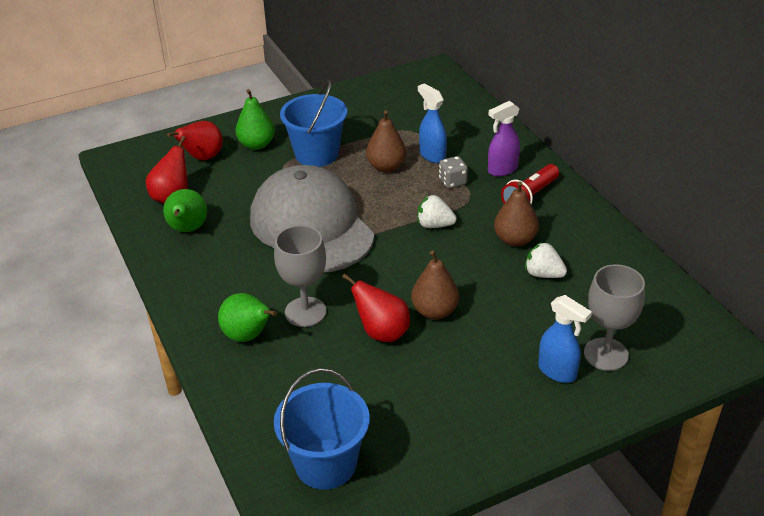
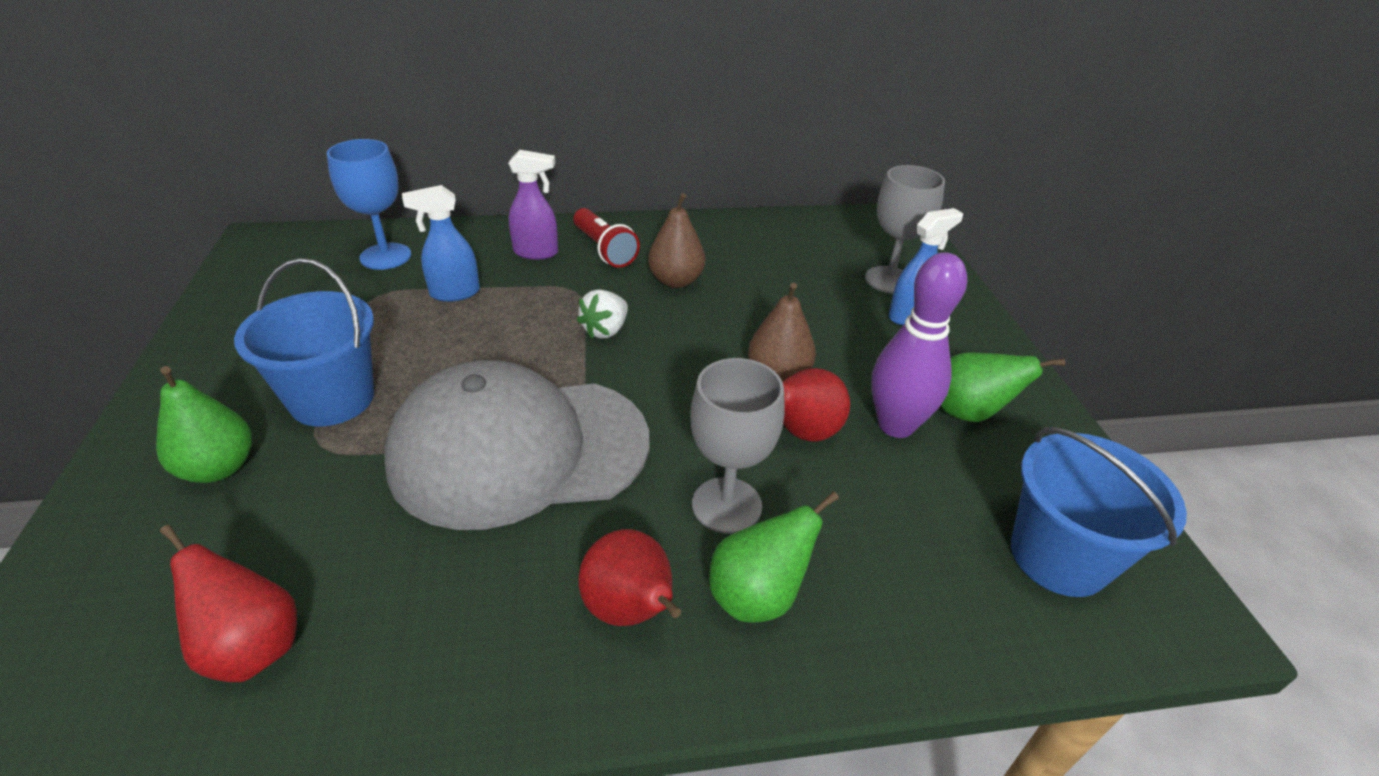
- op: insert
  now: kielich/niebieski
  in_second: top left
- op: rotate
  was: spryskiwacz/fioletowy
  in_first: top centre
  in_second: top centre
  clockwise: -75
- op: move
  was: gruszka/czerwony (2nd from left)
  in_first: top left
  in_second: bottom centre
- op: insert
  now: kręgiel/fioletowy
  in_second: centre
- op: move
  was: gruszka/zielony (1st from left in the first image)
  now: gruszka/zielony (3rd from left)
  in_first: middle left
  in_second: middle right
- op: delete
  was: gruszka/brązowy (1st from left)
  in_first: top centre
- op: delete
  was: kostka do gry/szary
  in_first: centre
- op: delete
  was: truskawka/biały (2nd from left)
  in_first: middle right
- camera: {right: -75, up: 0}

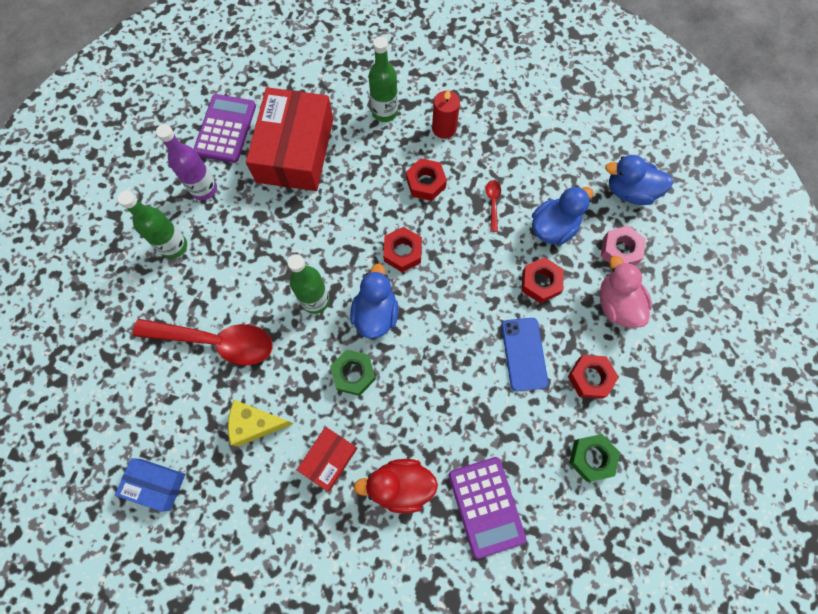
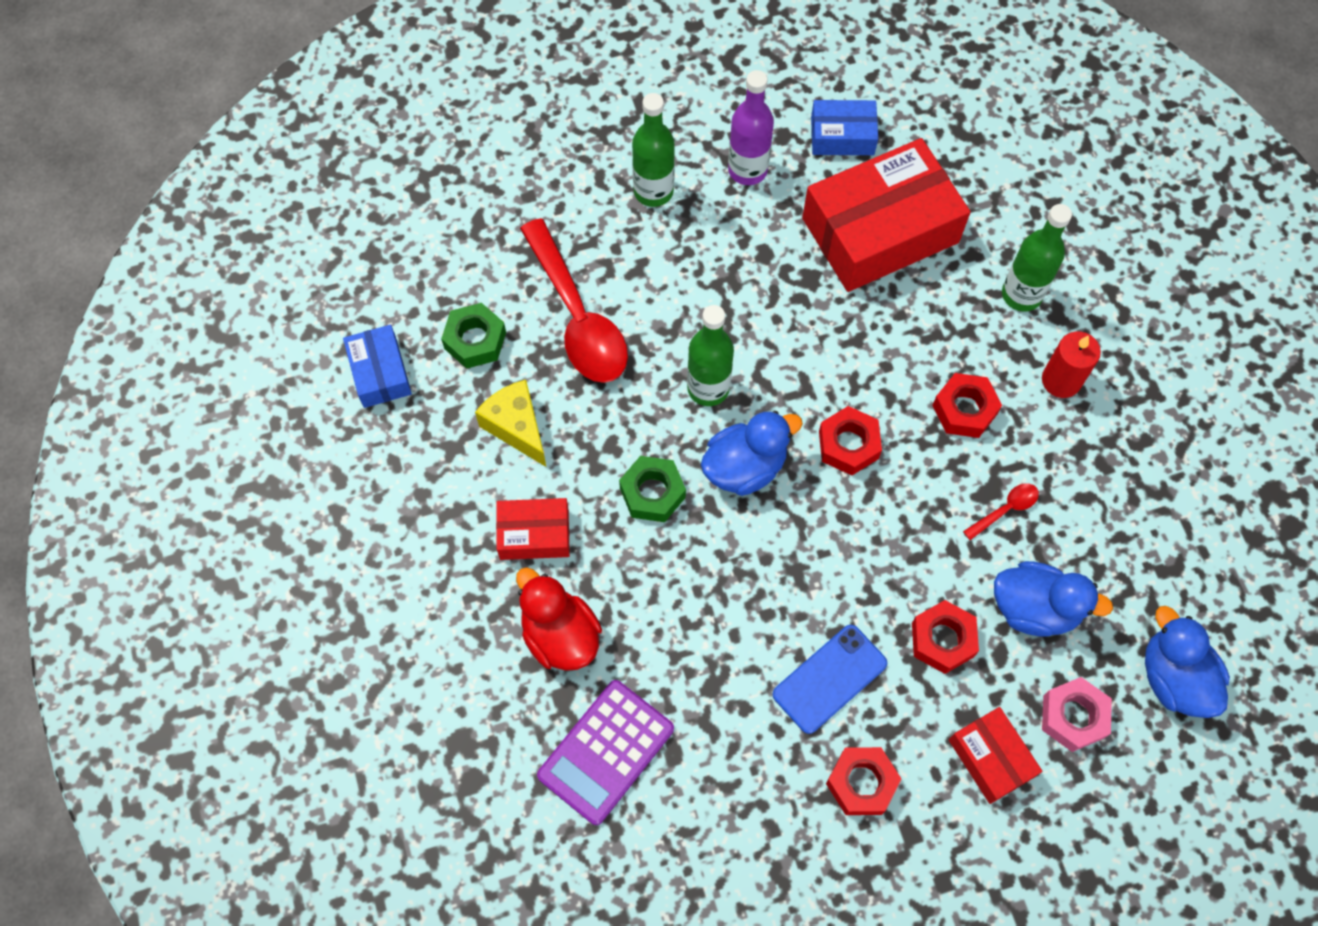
- op: move
  was: nakrętka/zielony (2nd from left in the first image)
  now: nakrętka/zielony (1st from left)
  in_first: bottom right
  in_second: centre
- op: replace
  was: kalkulator/fioletowy (1st from left)
  now: pudełko/niebieski (2nd from left)
  in_first: top left
  in_second: top centre
- op: replace
  was: kaczka/różowy
  now: pudełko/czerwony (3rd from left)
  in_first: middle right
  in_second: bottom right
- camera: {right: 55, up: -5}

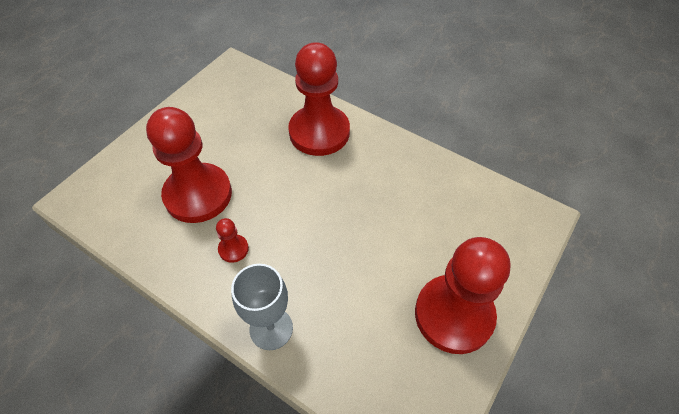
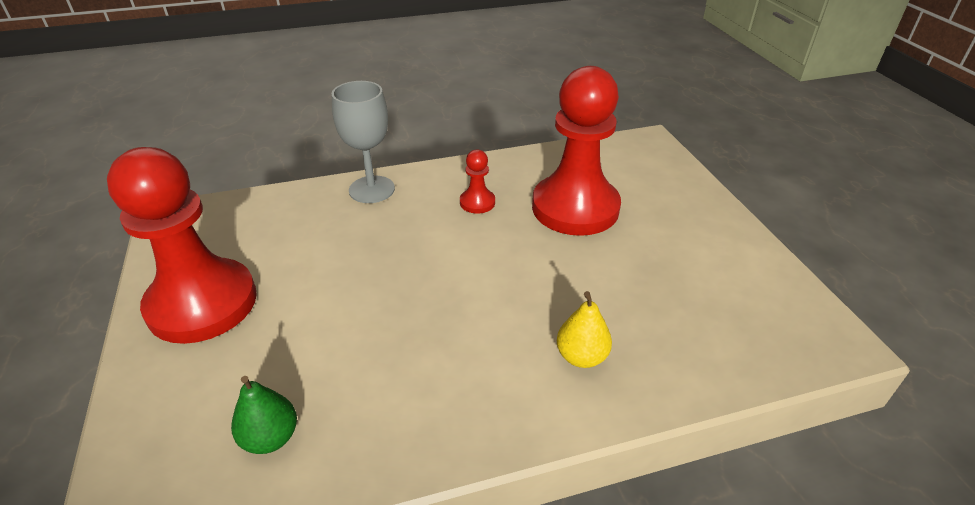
- op: insert
  now: gruszka/zielony
  in_second: bottom left
- op: replace
  was: pionek/czerwony (3rd from left)
  now: gruszka/żółty
  in_first: top centre
  in_second: centre
- camera: {right: 130, up: -15}

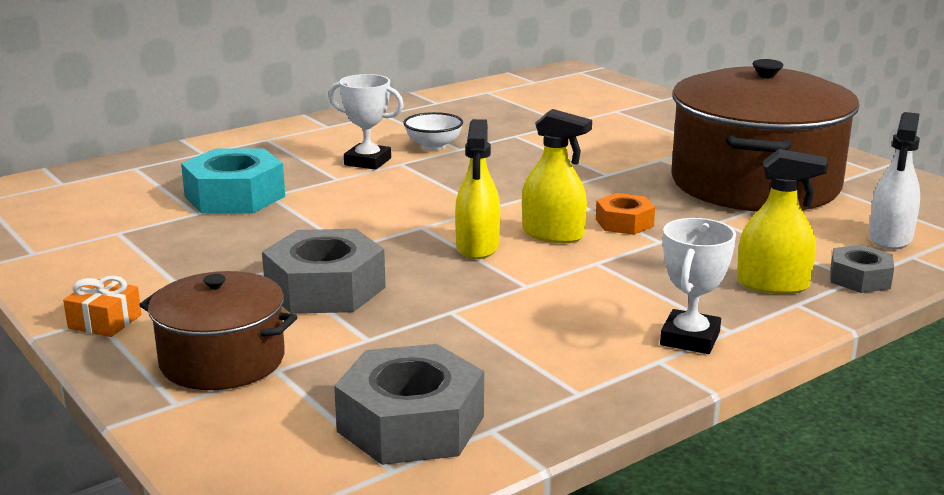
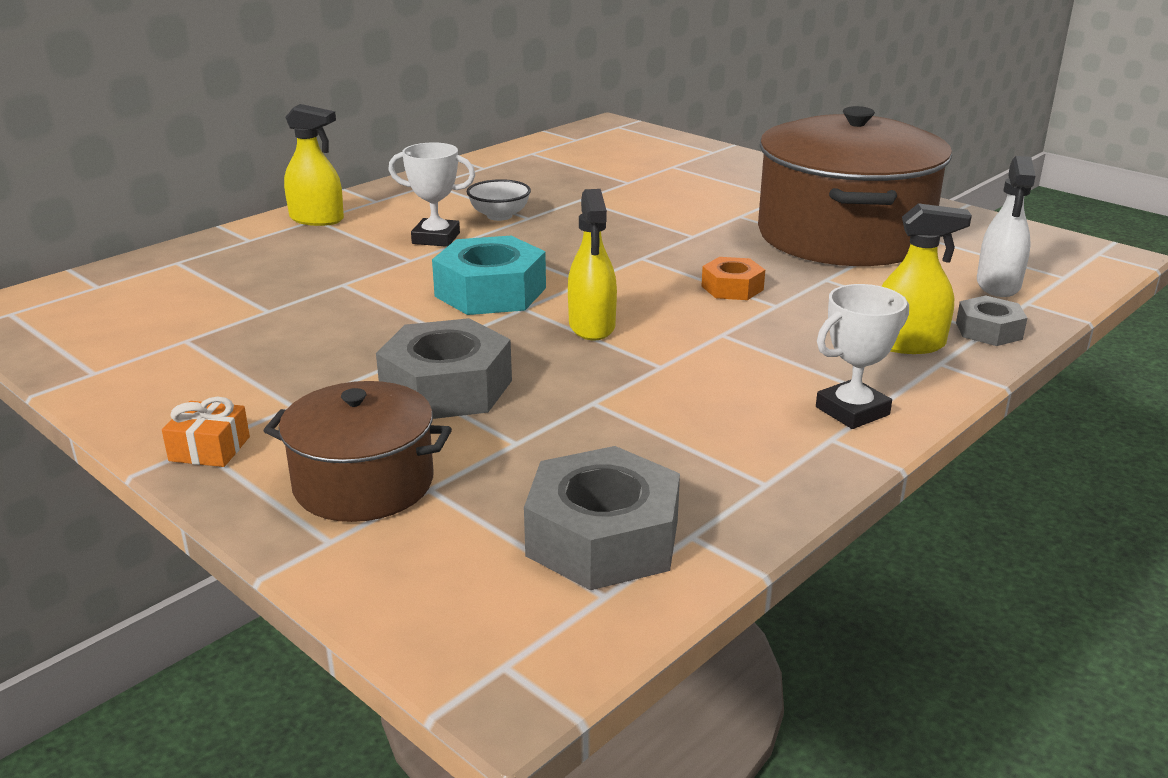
- op: move
  was: spryskiwacz/żółty (2nd from left in the first image)
  now: spryskiwacz/żółty (1st from left)
  in_first: centre
  in_second: top left
- op: move
  was: nakrętka/turkusowy
  in_first: middle left
  in_second: centre
- op: rotate
  was: puchar/biały (2nd from left)
  in_first: middle right
  in_second: middle right
  clockwise: 45
- camera: {right: -10, up: 5}

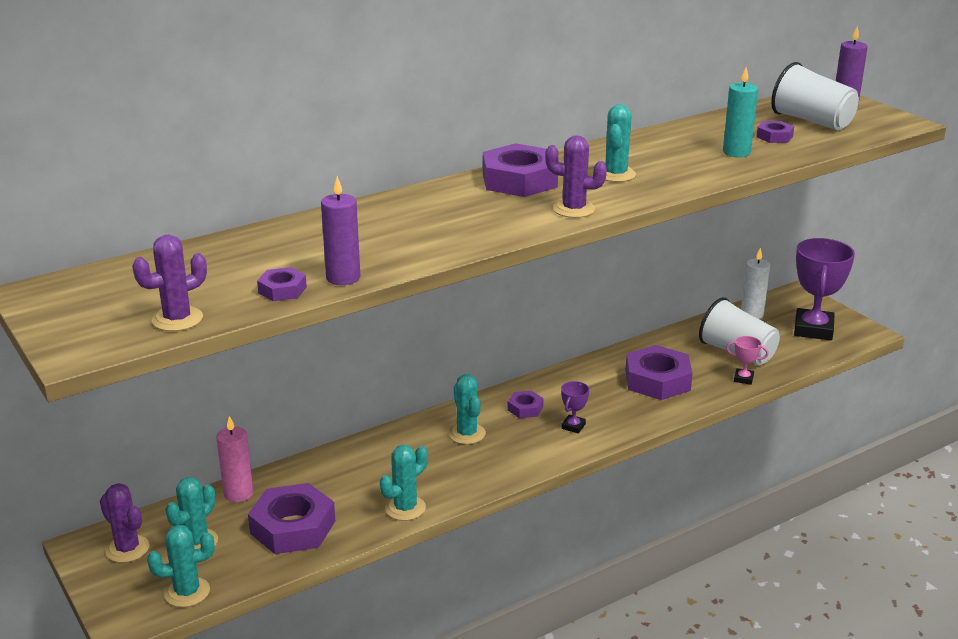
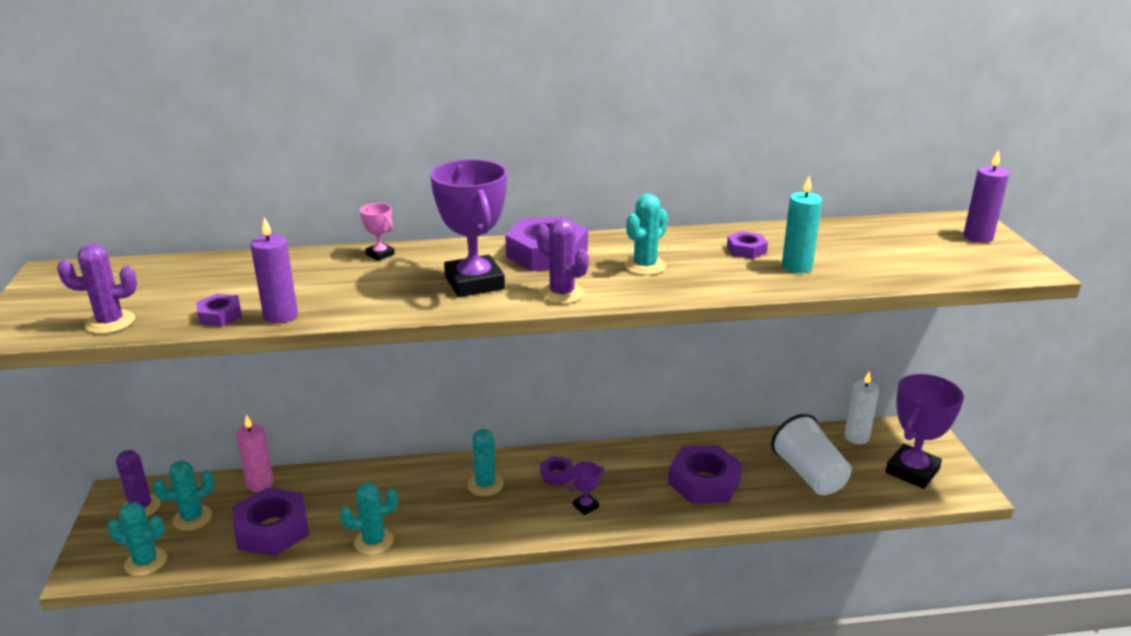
- op: move
  was: puchar/różowy
  in_first: middle right
  in_second: centre
- op: insert
  now: puchar/fioletowy (1st from left)
  in_second: centre
- op: move
  was: nakrętka/fioletowy (6th from left)
  in_first: top right
  in_second: centre
- op: delete
  was: szklanka/biały (2nd from left)
  in_first: top right
- camera: {right: 25, up: 0}

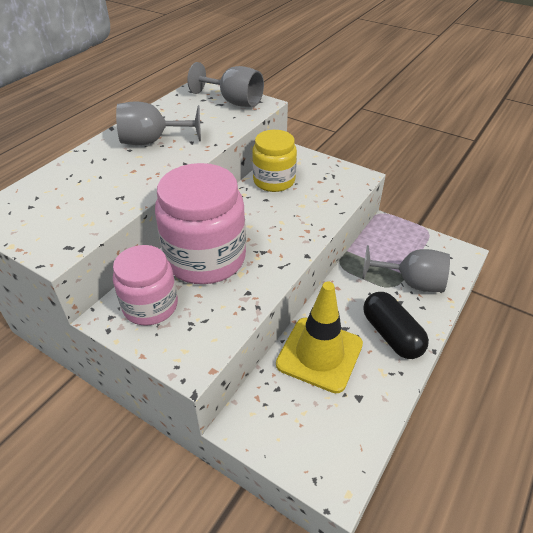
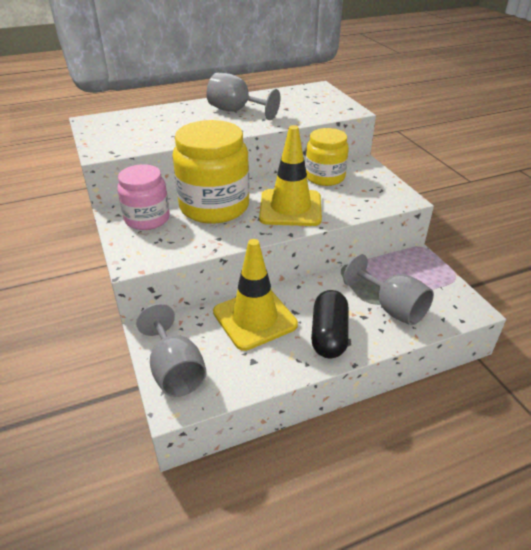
- op: move
  was: kielich/szary (2nd from left in the first image)
  now: kielich/szary (1st from left)
  in_first: top centre
  in_second: middle left
- op: recolor
  was: słoik/różowy (2nd from left)
  now: słoik/żółty (1st from left)
  in_first: centre
  in_second: top centre
- op: insert
  now: pachołek/żółty (2nd from left)
  in_second: top centre
- camera: {right: 35, up: -5}

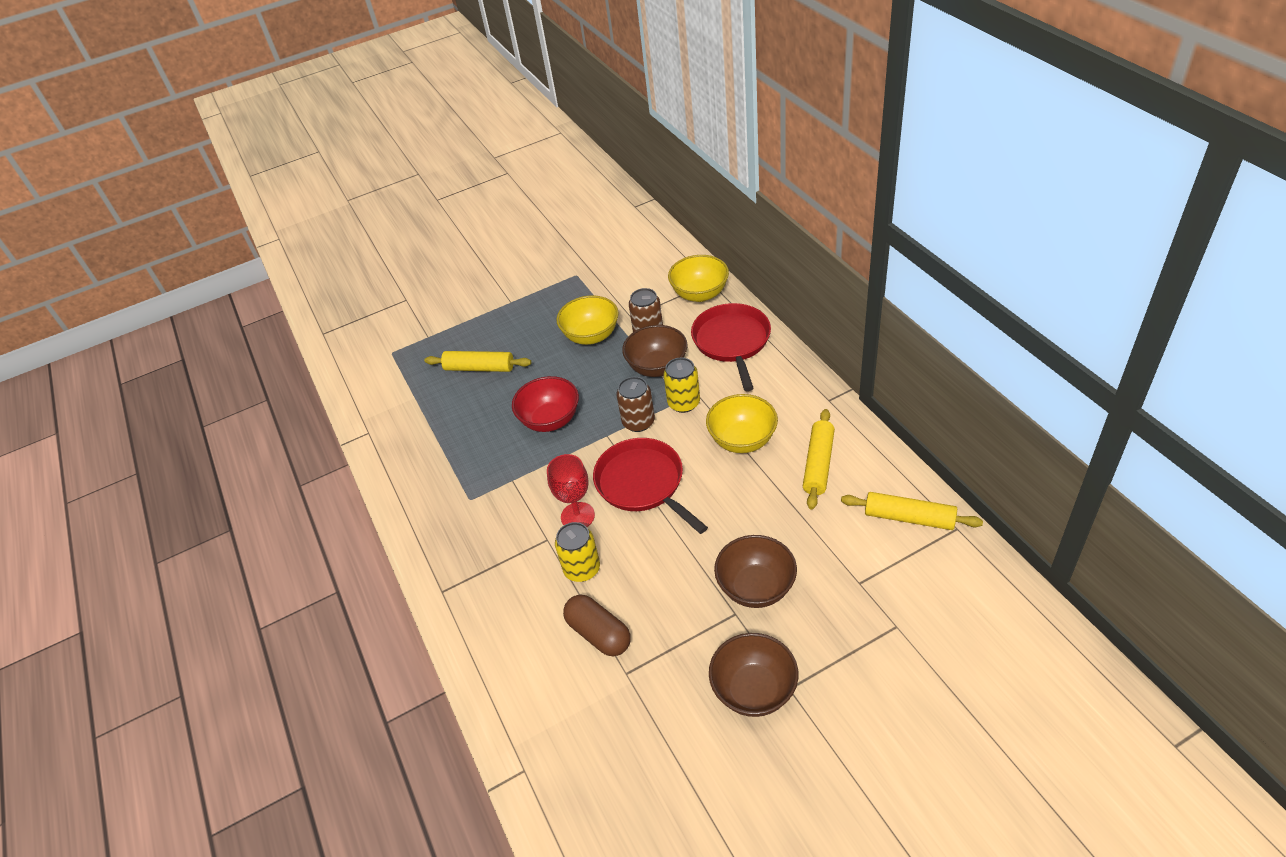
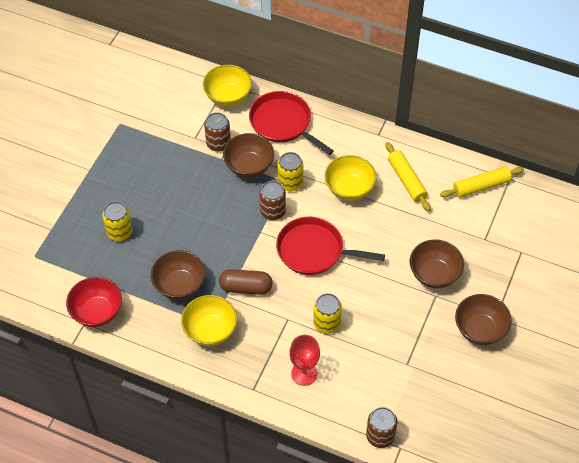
- op: move
  was: miska/czerwony
  in_first: centre
  in_second: middle left
- op: replace
  was: wałek do ciasta/żółty (1st from left)
  now: puszka/żółty (1st from left)
  in_first: centre
  in_second: middle left
- op: insert
  now: miska/brązowy (1st from left)
  in_second: middle left
- op: move
  was: miska/żółty (1st from left)
  in_first: centre
  in_second: bottom centre
- op: move
  was: kapsułka/brązowy
  in_first: bottom centre
  in_second: centre
- op: move
  was: kielich/czerwony
  in_first: centre
  in_second: bottom centre
- op: insert
  now: puszka/brązowy (3rd from left)
  in_second: bottom centre
- camera: {right: -45, up: 10}

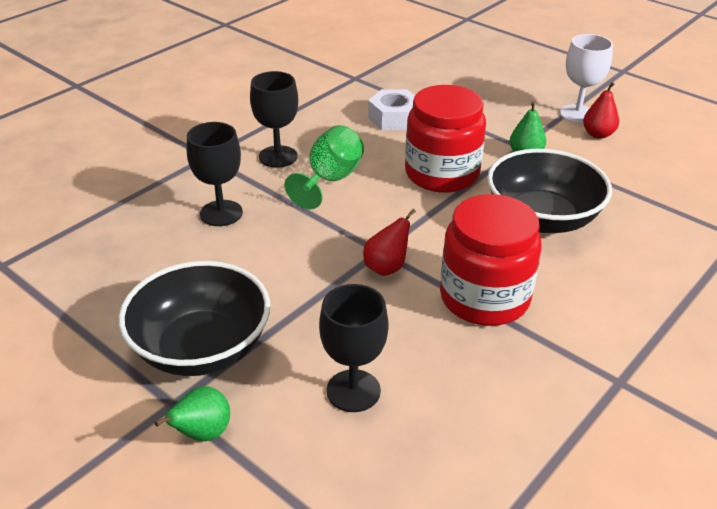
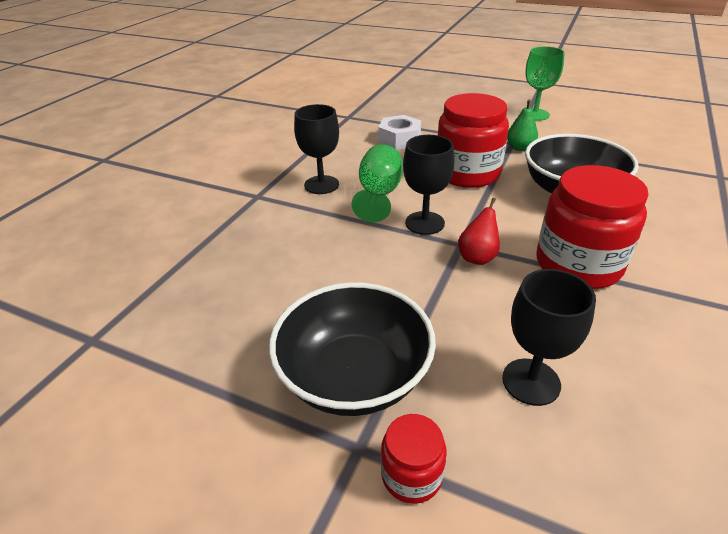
- op: replace
  was: gruszka/zielony (1st from left)
  now: słoik/czerwony (1st from left)
  in_first: bottom left
  in_second: bottom centre
- op: move
  was: kielich/czarny (1st from left in the first image)
  now: kielich/czarny (2nd from left)
  in_first: middle left
  in_second: centre
- op: recolor
  was: kielich/biały
  now: kielich/zielony (2nd from left)
  in_first: top right
  in_second: top right
- op: delete
  was: gruszka/czerwony (2nd from left)
  in_first: top right
- camera: {right: -15, up: 0}

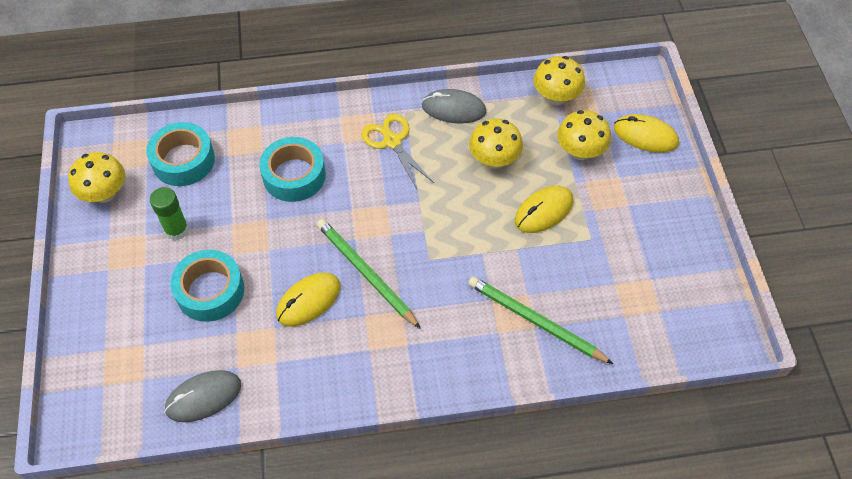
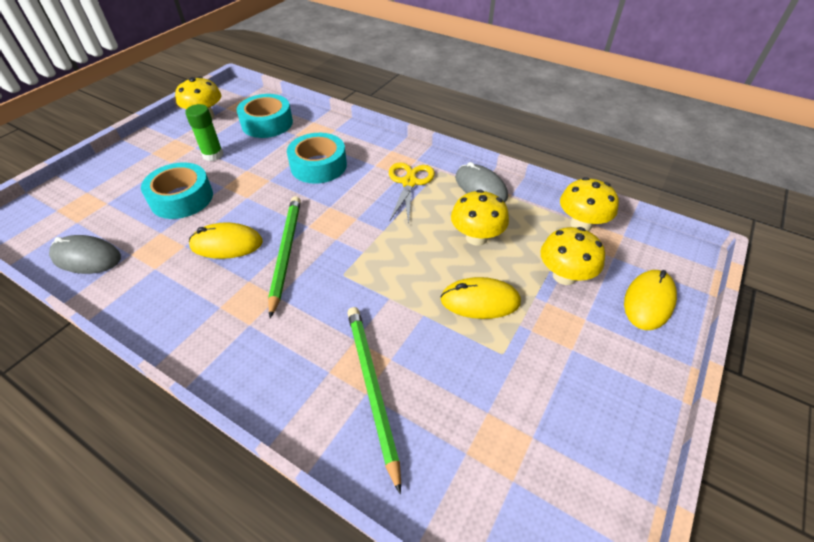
- op: rotate
  was: myszka/żółty (3rd from left)
  in_first: top right
  in_second: middle right
  clockwise: 60
- camera: {right: 40, up: -10}

